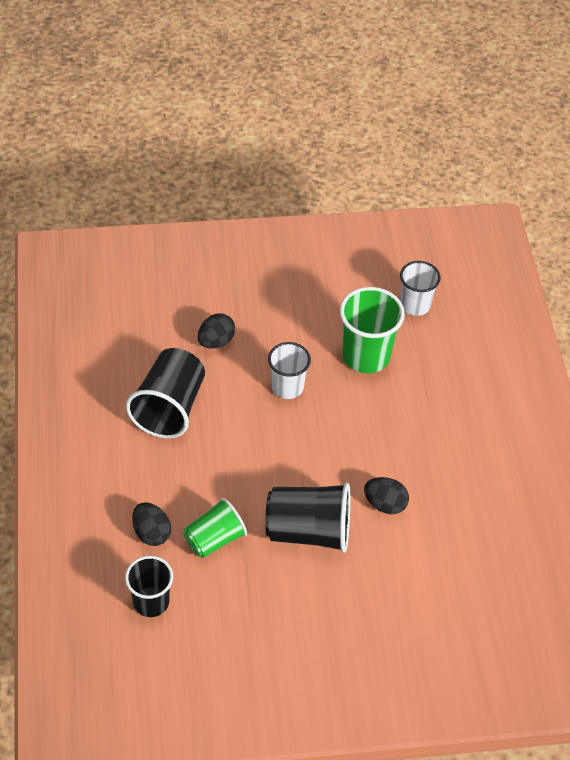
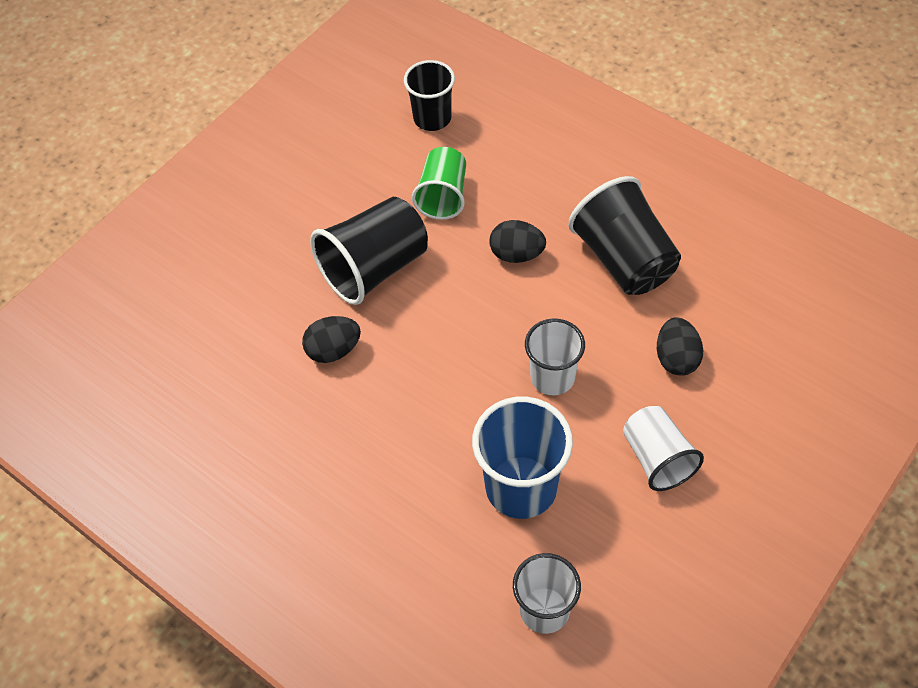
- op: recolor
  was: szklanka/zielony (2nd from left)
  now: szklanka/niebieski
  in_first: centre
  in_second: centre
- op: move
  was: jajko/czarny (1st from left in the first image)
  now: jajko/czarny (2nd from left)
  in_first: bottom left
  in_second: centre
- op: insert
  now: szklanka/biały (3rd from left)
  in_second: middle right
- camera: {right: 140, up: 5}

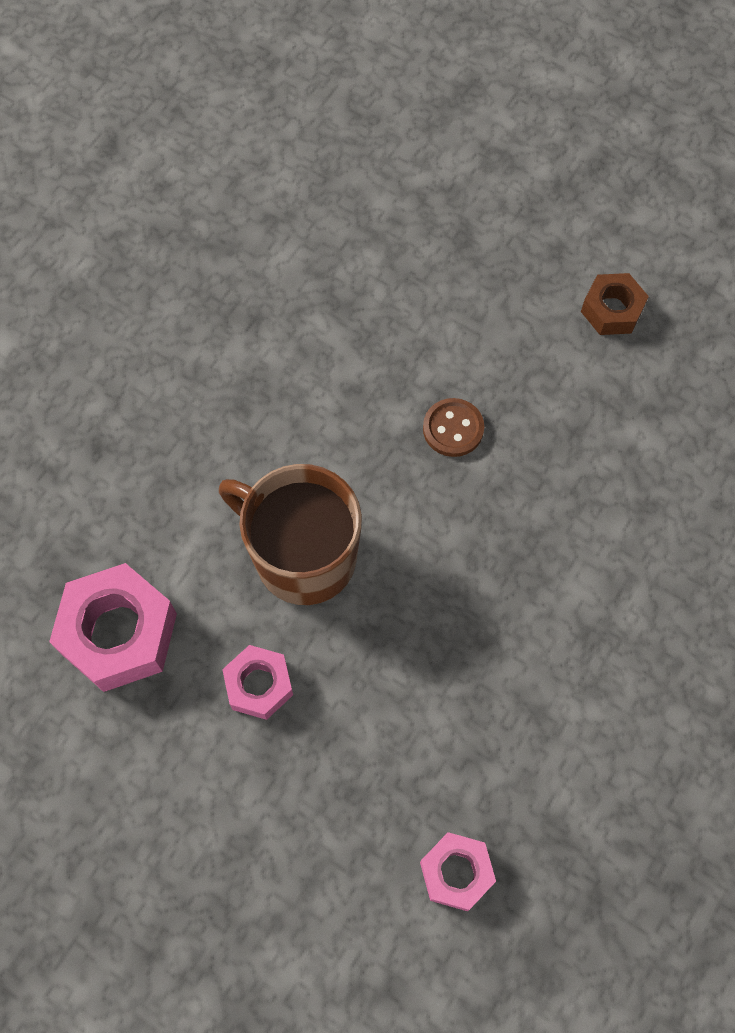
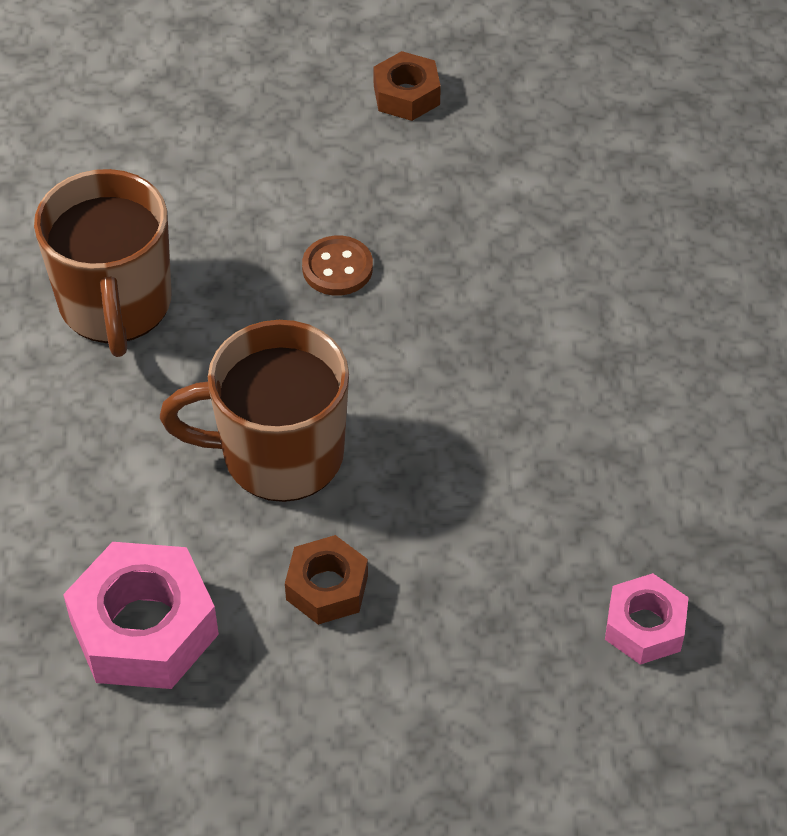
- op: insert
  now: kubek/brązowy (1st from left)
  in_second: top left
- op: recolor
  was: nakrętka/różowy (2nd from left)
  now: nakrętka/brązowy (1st from left)
  in_first: centre
  in_second: bottom centre
- camera: {right: -35, up: -15}

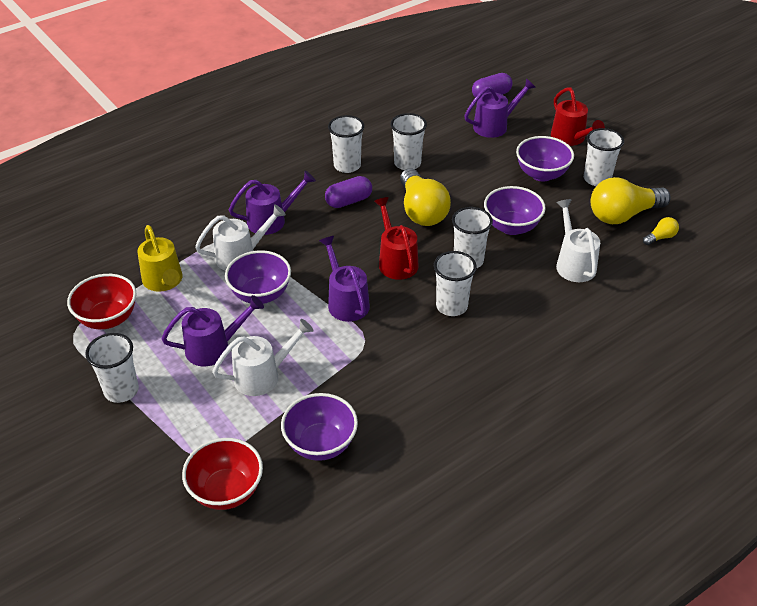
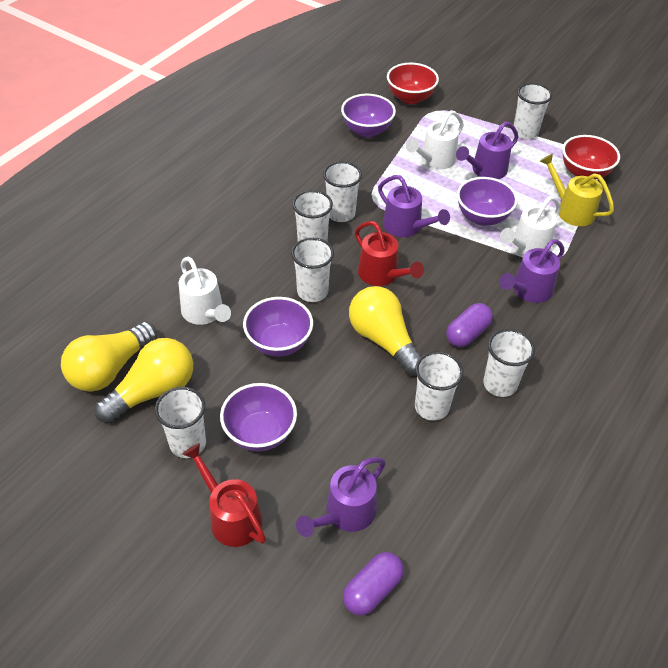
- op: resize
  was: żarówka/żółty (3rd from left in the first image)
  in_first: middle right
  in_second: middle left
  ratio: 2.25
- op: insert
  now: szklanka/biały (4th from left)
  in_second: top centre
- camera: {right: 160, up: 5}

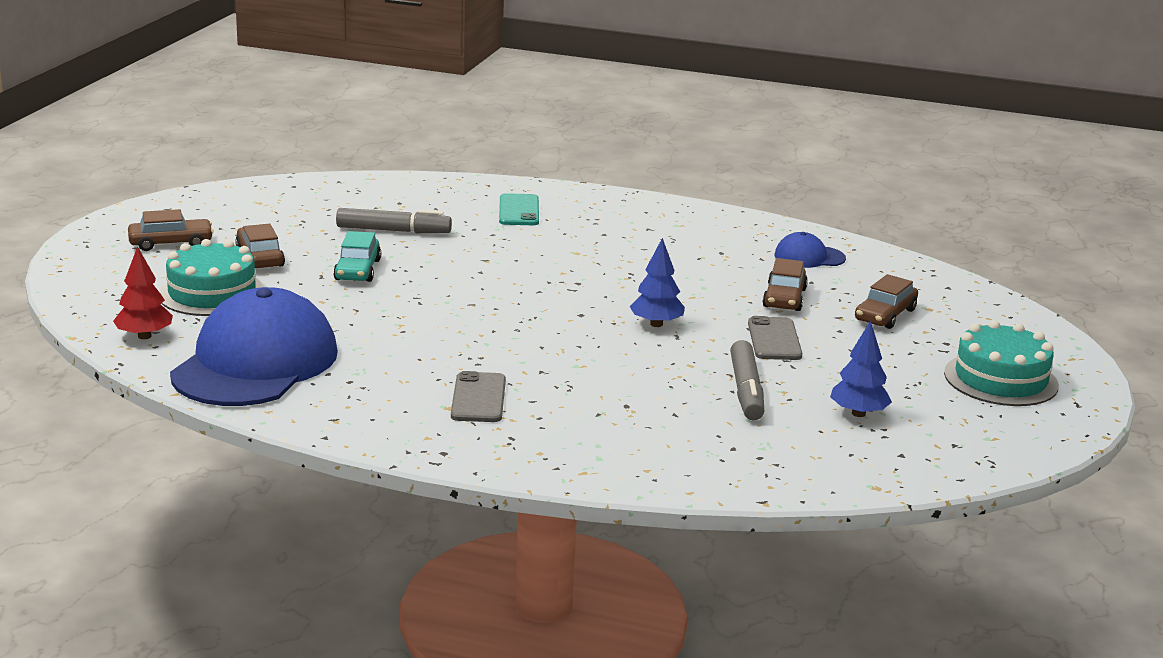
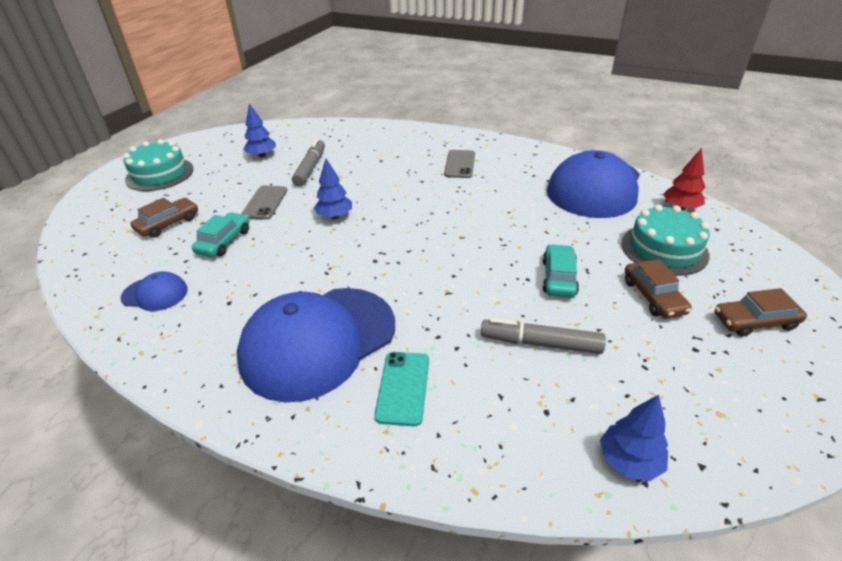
- op: recolor
  was: samochód/brązowy (3rd from left)
  now: samochód/turkusowy (1st from left)
  in_first: middle right
  in_second: middle left
- op: insert
  now: czapka/niebieski (2nd from left)
  in_second: centre
- op: insert
  now: drzewko/niebieski (3rd from left)
  in_second: bottom right
- camera: {right: -170, up: 15}

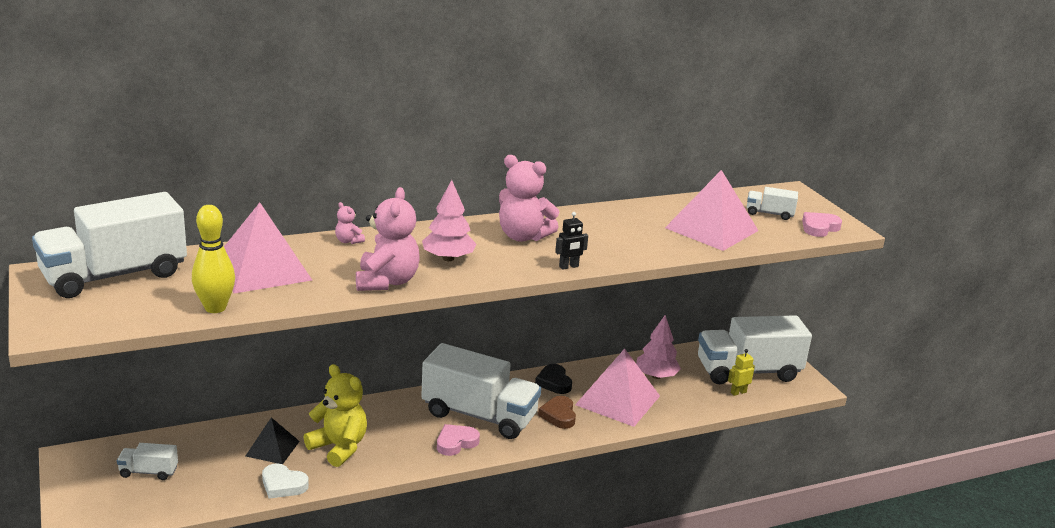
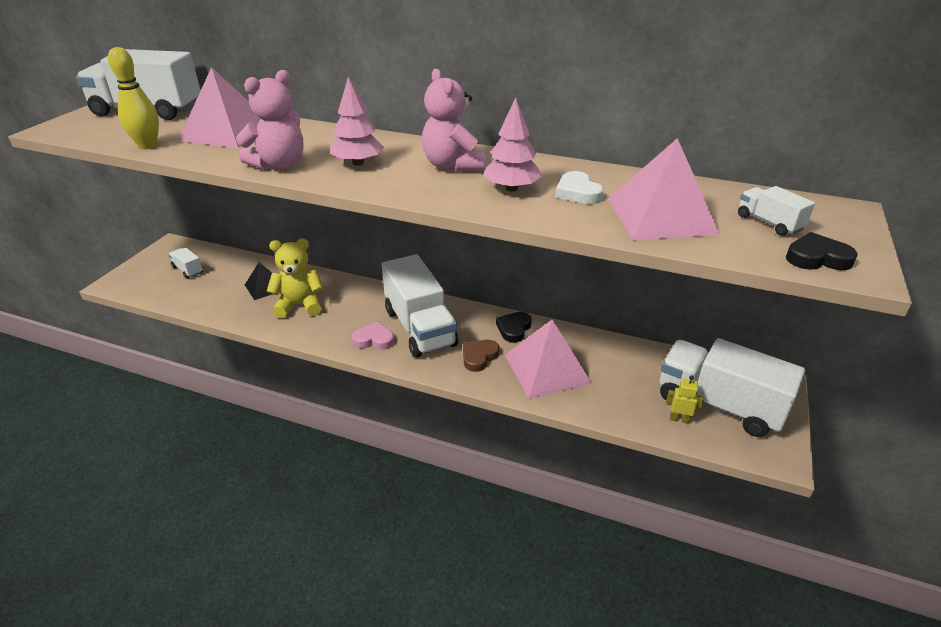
- op: rotate
  was: miś/żółty
  in_first: bottom left
  in_second: middle left
  clockwise: -90
- op: move
  was: drzewko/różowy (2nd from left)
  in_first: centre
  in_second: top centre
- op: move
  was: serce/biały
  in_first: bottom left
  in_second: top centre
- op: recolor
  was: serce/różowy (2nd from left)
  now: serce/czarny (2nd from left)
  in_first: middle right
  in_second: middle right
- op: delete
  was: miś/różowy (1st from left)
  in_first: middle left
- op: delete
  was: robot/czarny
  in_first: centre
- camera: {right: 45, up: 10}

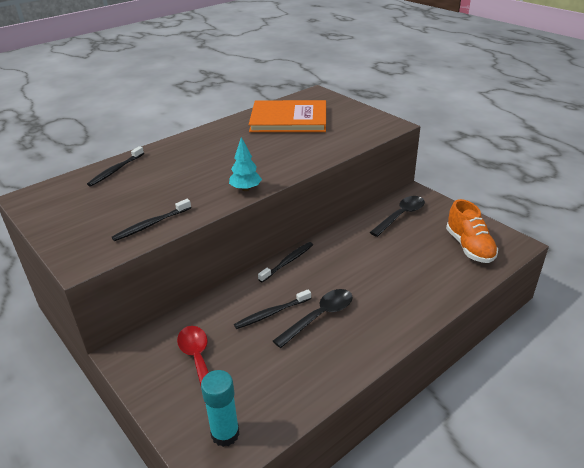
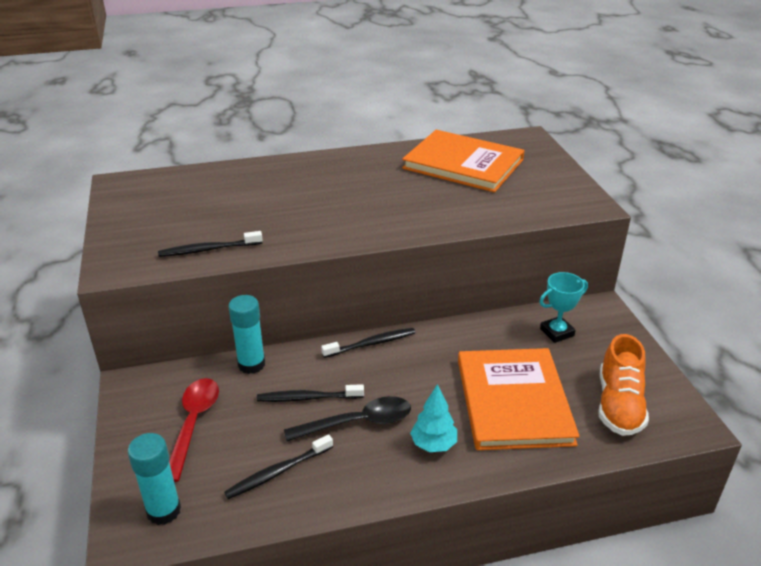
- op: move
  was: szczoteczka do zębów/czarny (1st from left in the first image)
  now: szczoteczka do zębów/czarny (2nd from left)
  in_first: middle left
  in_second: bottom centre
- op: insert
  now: klej w sztyfcie/turkusowy (2nd from left)
  in_second: middle left
- op: move
  was: drzewko/turkusowy
  in_first: centre
  in_second: bottom centre
- op: insert
  now: książka/pomarańczowy (2nd from left)
  in_second: bottom right
- op: replace
  was: łyżka/czarny (2nd from left)
  now: puchar/turkusowy
  in_first: middle right
  in_second: middle right
- camera: {right: 25, up: 0}

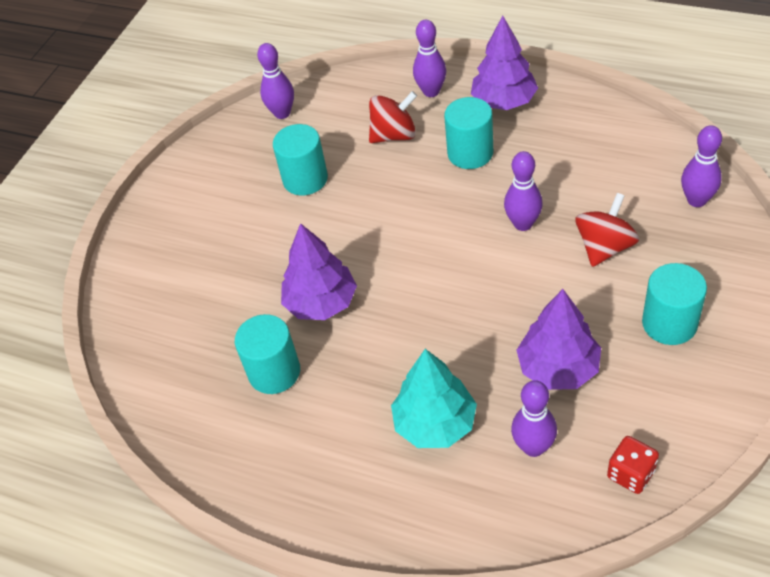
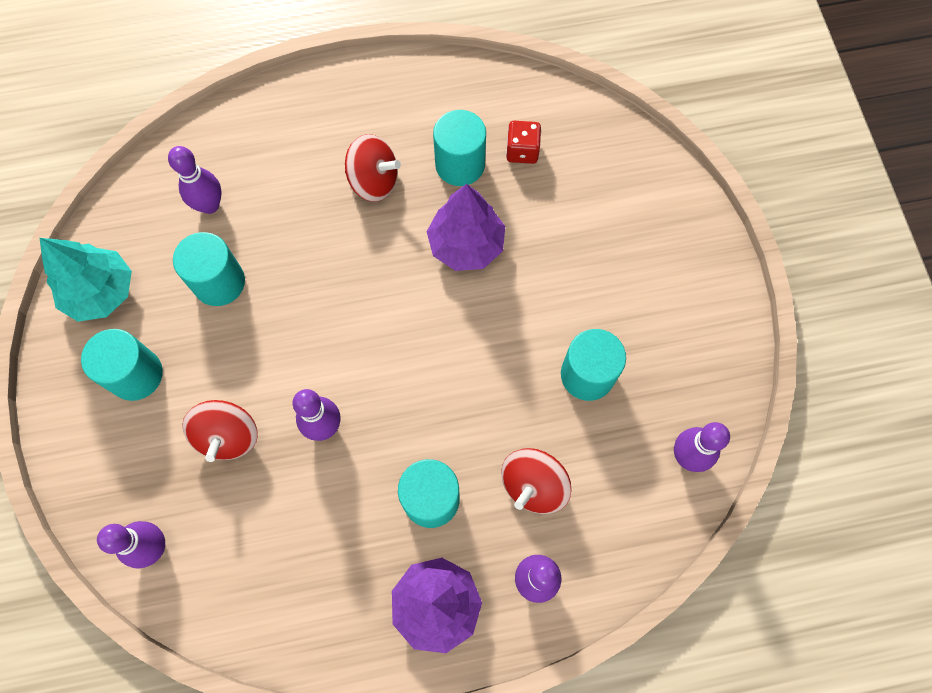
- op: move
  was: drzewko/turkusowy
  in_first: bottom centre
  in_second: middle left
- op: replace
  was: drzewko/fioletowy (3rd from left)
  now: walec/turkusowy (2nd from left)
  in_first: middle right
  in_second: middle left
- op: insert
  now: bączek/czerwony (2nd from left)
  in_second: top centre
- op: move
  was: kostka do gry/czerwony
  in_first: bottom right
  in_second: top centre
- camera: {right: 140, up: 20}

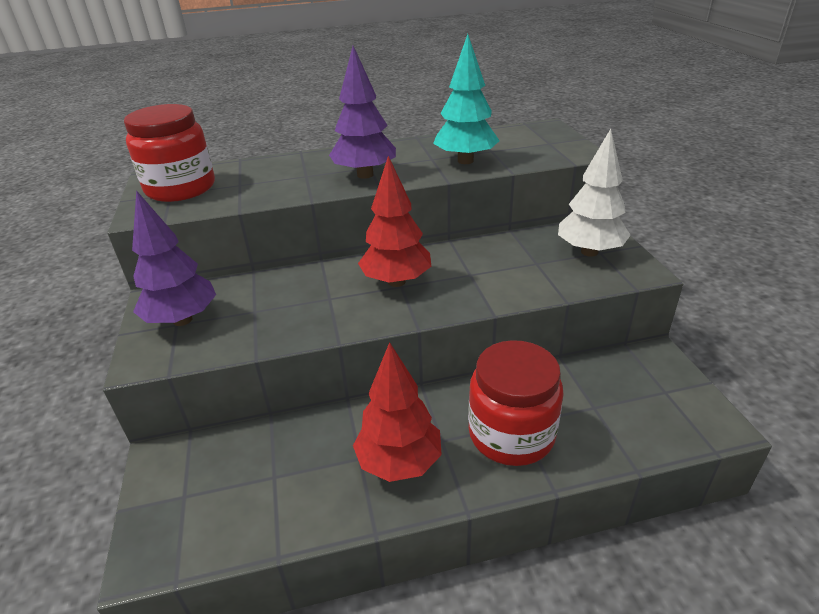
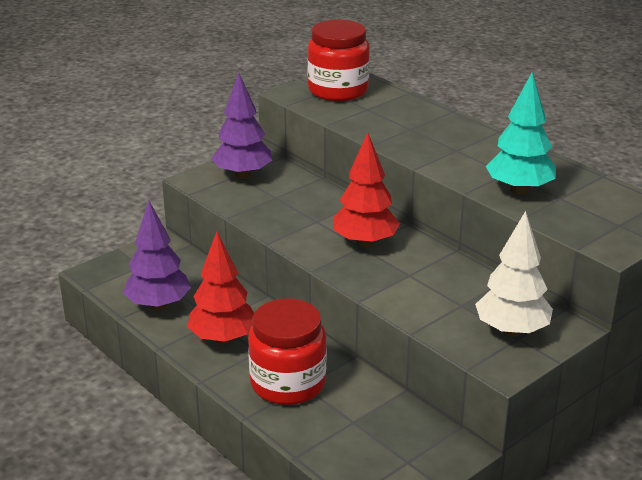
- op: move
  was: drzewko/fioletowy (2nd from left in the first image)
  now: drzewko/fioletowy (1st from left)
  in_first: top centre
  in_second: middle left
- camera: {right: 60, up: -5}

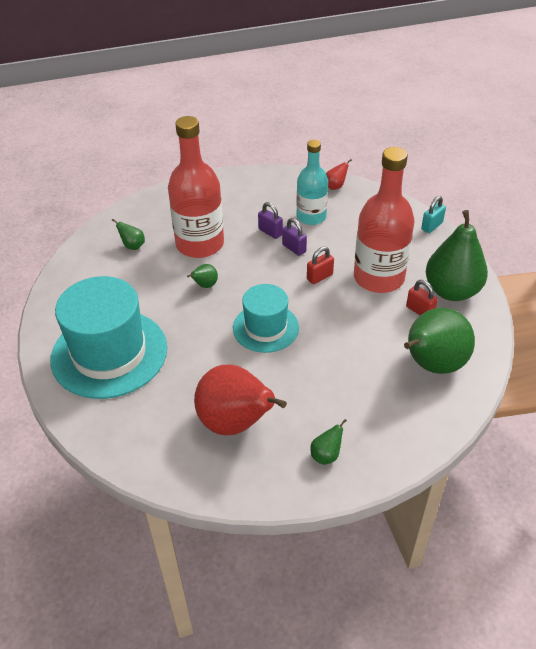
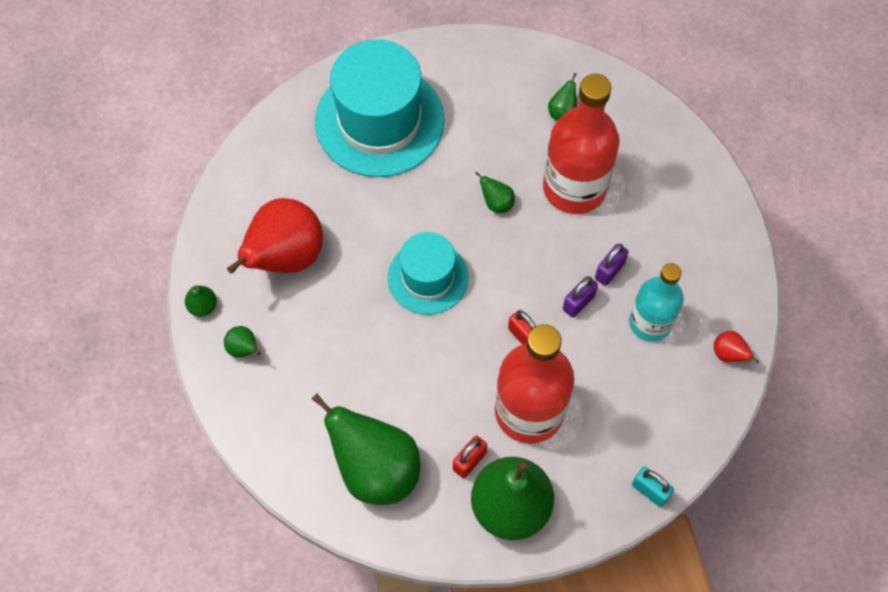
- op: insert
  now: gruszka/zielony (1st from left)
  in_second: middle left
- camera: {right: 85, up: 20}

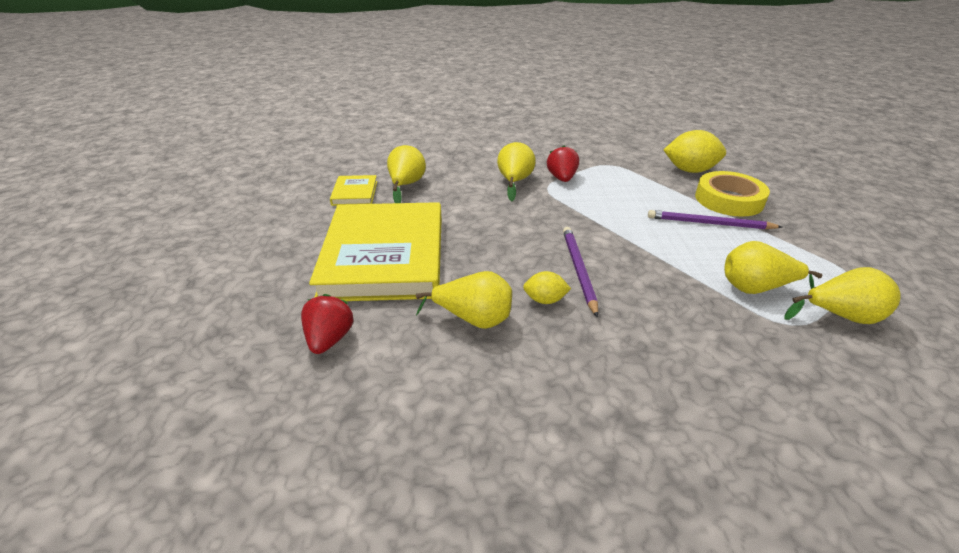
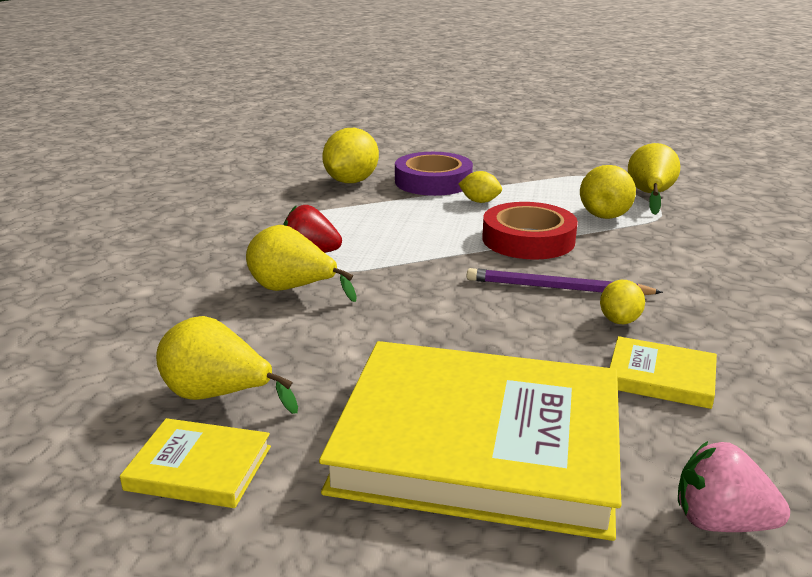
- op: recolor
  was: taśma klejąca/żółty
  now: taśma klejąca/fioletowy
  in_first: middle right
  in_second: top centre
- op: replace
  was: ołówek/fioletowy (2nd from left)
  now: cytryna/żółty (2nd from left)
  in_first: middle right
  in_second: top centre
- op: insert
  now: taśma klejąca/czerwony
  in_second: centre
- op: replace
  was: gruszka/żółty (2nd from left)
  now: książka/żółty (3rd from left)
  in_first: centre
  in_second: middle right
- op: recolor
  was: truskawka/czerwony (1st from left)
  now: truskawka/różowy
  in_first: centre
  in_second: bottom right
- camera: {right: -75, up: -10}

